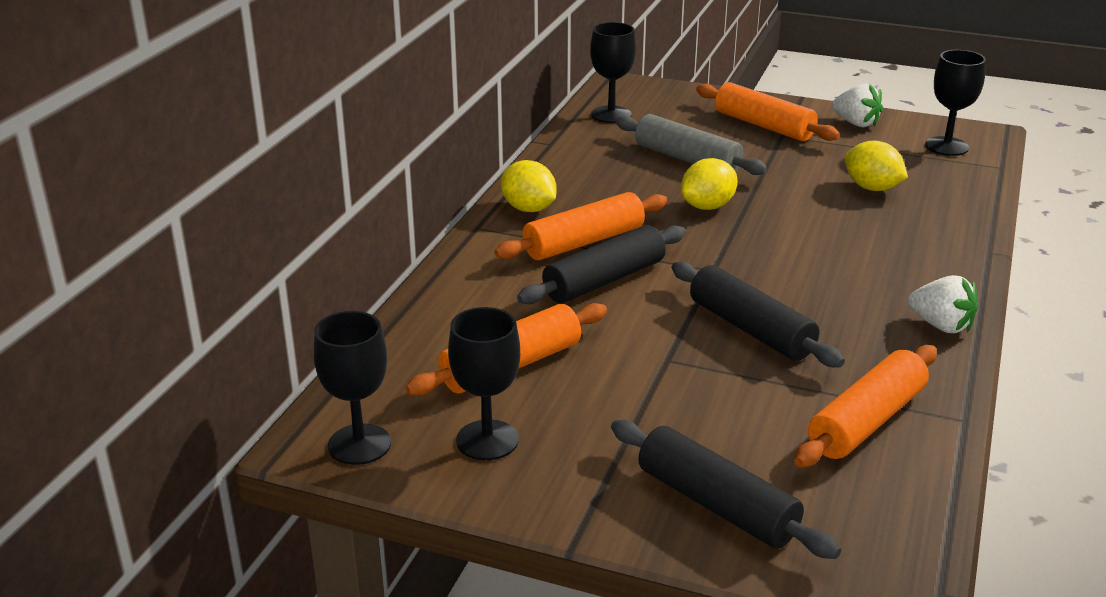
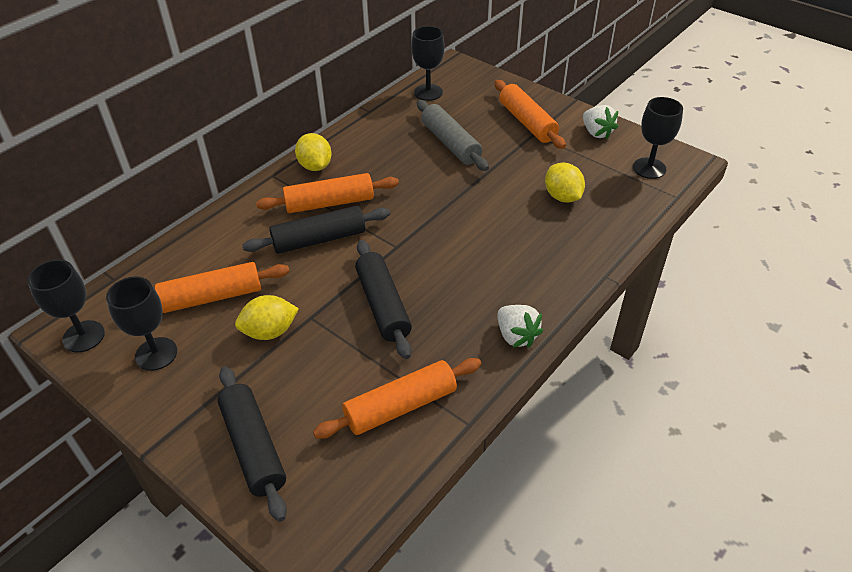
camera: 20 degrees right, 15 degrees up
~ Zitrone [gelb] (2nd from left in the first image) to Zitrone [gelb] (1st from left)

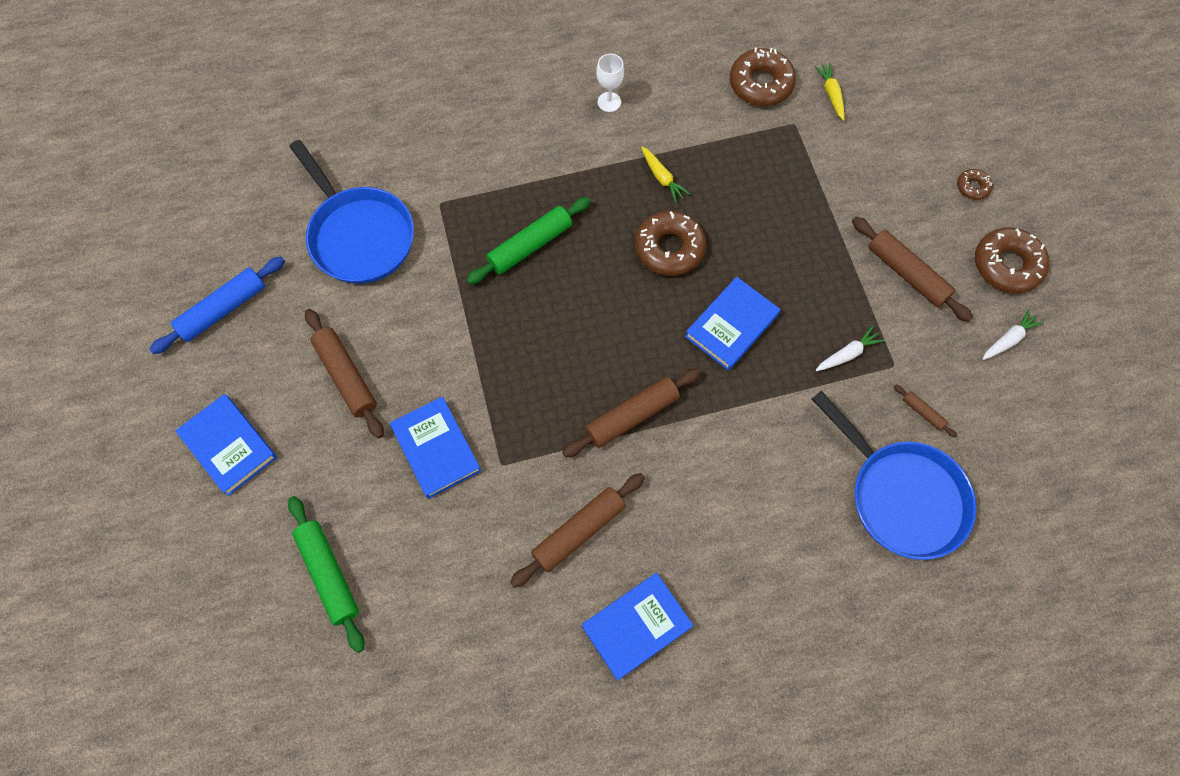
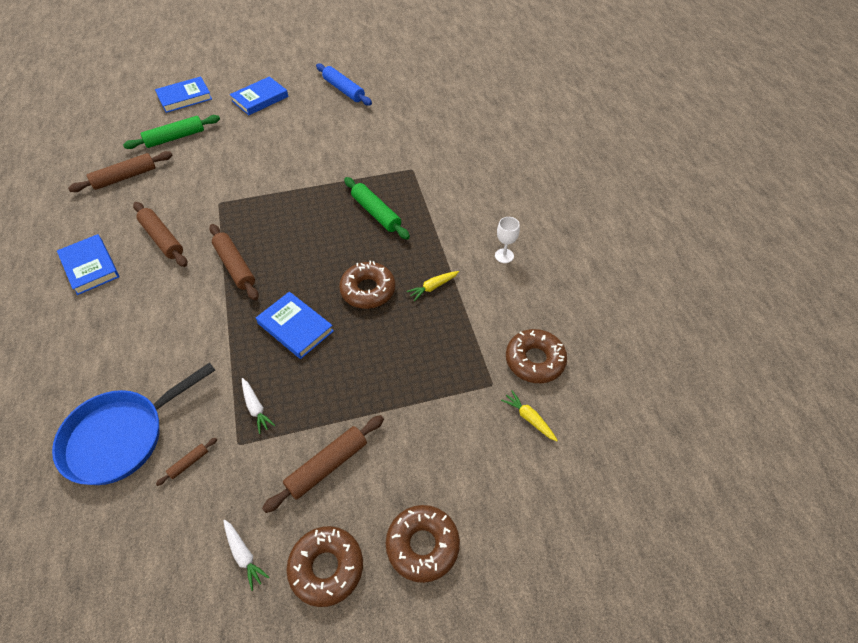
camera: 90 degrees right, 15 degrees down
~ Karotte [gelb] (2nd from left) 120 degrees counterclockwise
- Pfanne [blau] (1st from left)
~ Donut [braun] (3rd from left) x2.00
~ Nudelholz [braun] (1st from left)
~ Buch [blau] (2nd from left)

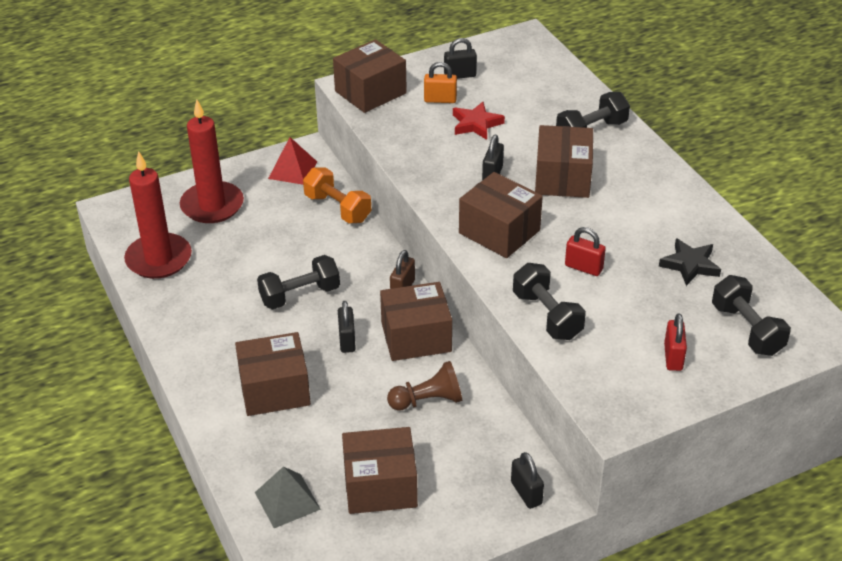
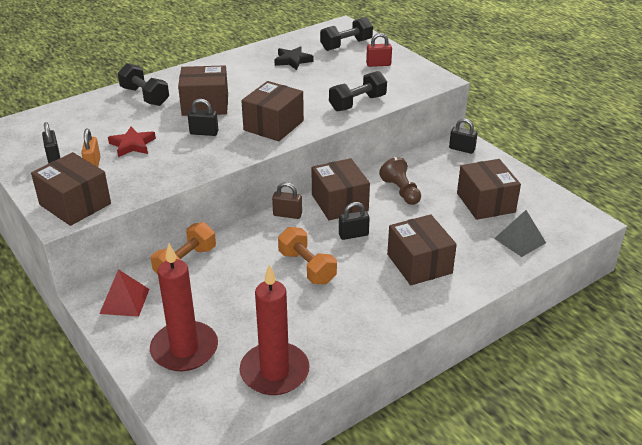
camera: 100 degrees left, 5 degrees down
- Vorhängeschloss [rot] (1st from left)
~ Hantel [schwarz] (1st from left) to Hantel [orange] (2nd from left)
~ Vorhängeschloss [schwarz] (4th from left) 60 degrees clockwise

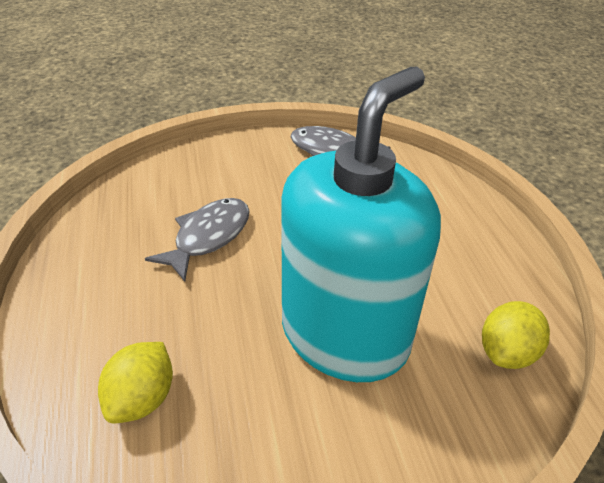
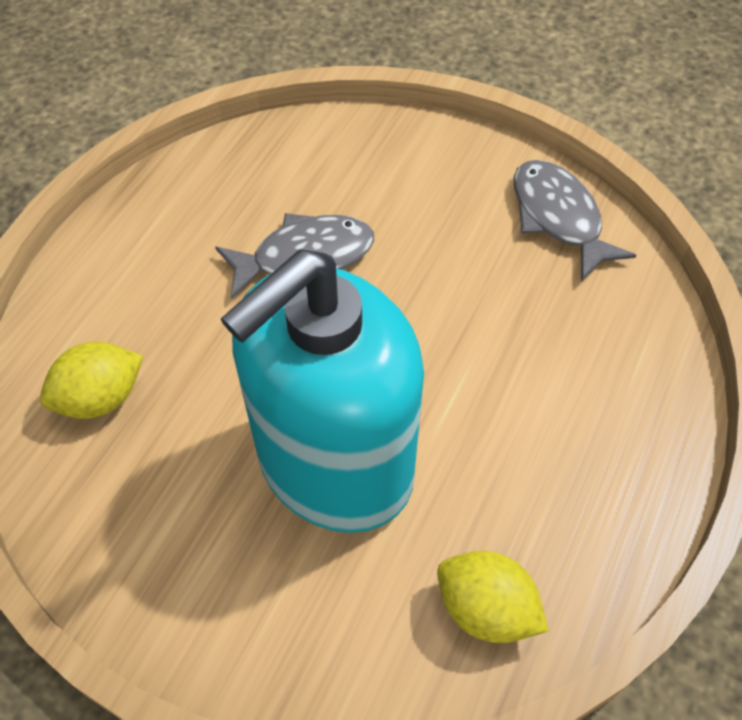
camera: 40 degrees right, 15 degrees up
~ Seifenspender [türkis] 150 degrees clockwise
~ Zitrone [gelb] (2nd from left) 45 degrees clockwise

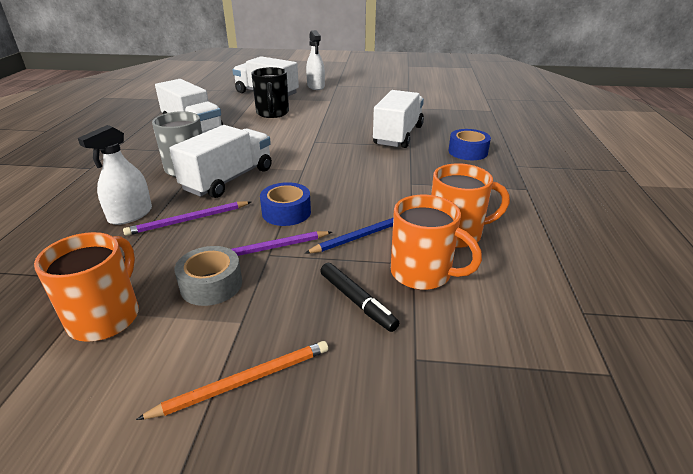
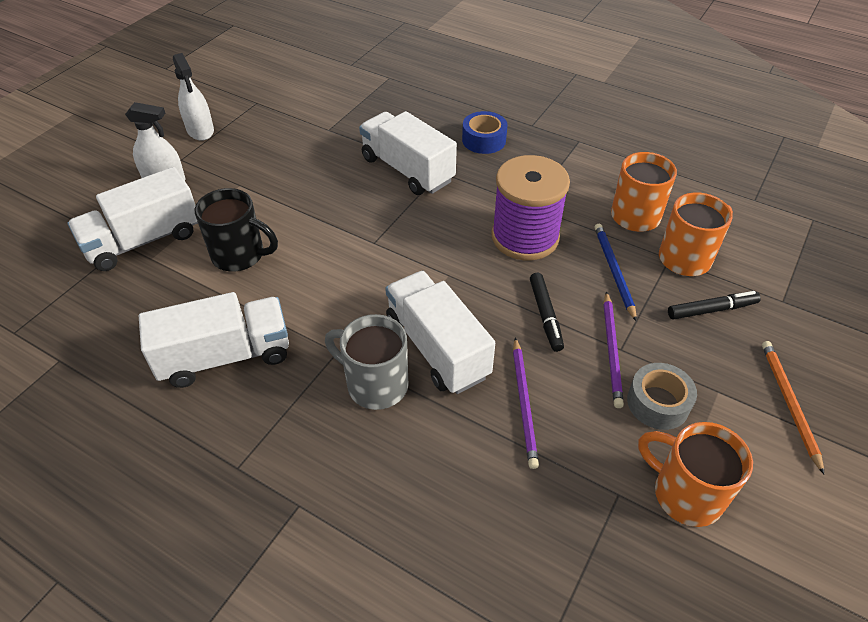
camera: 65 degrees left, 15 degrees up
~ Sprühflasche [weiß] (1st from left in the first image) to Sprühflasche [weiß] (2nd from left)
~ Klebeband [blau] (1st from left) to Filzstift [schwarz] (1st from left)
+ Garnrolle [lila]

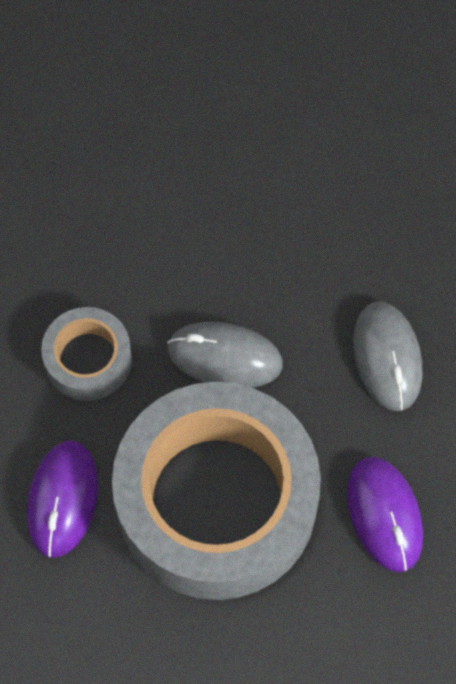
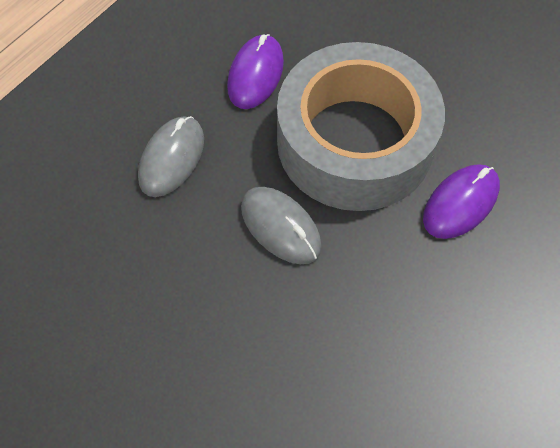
camera: 145 degrees left, 5 degrees down
- Klebeband [grau] (1st from left)

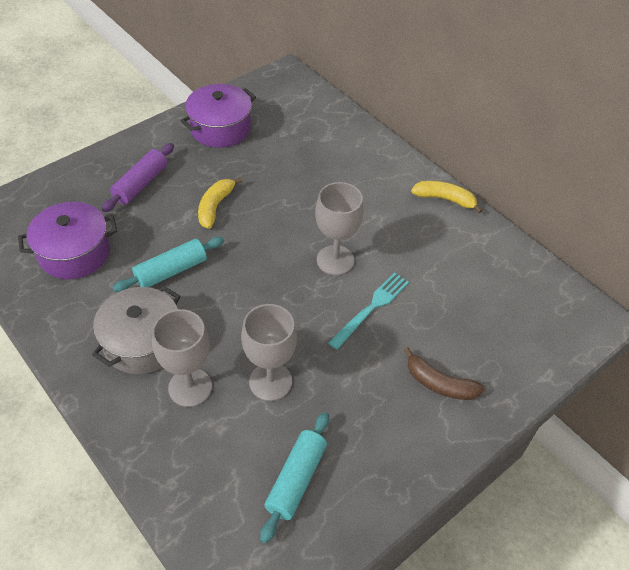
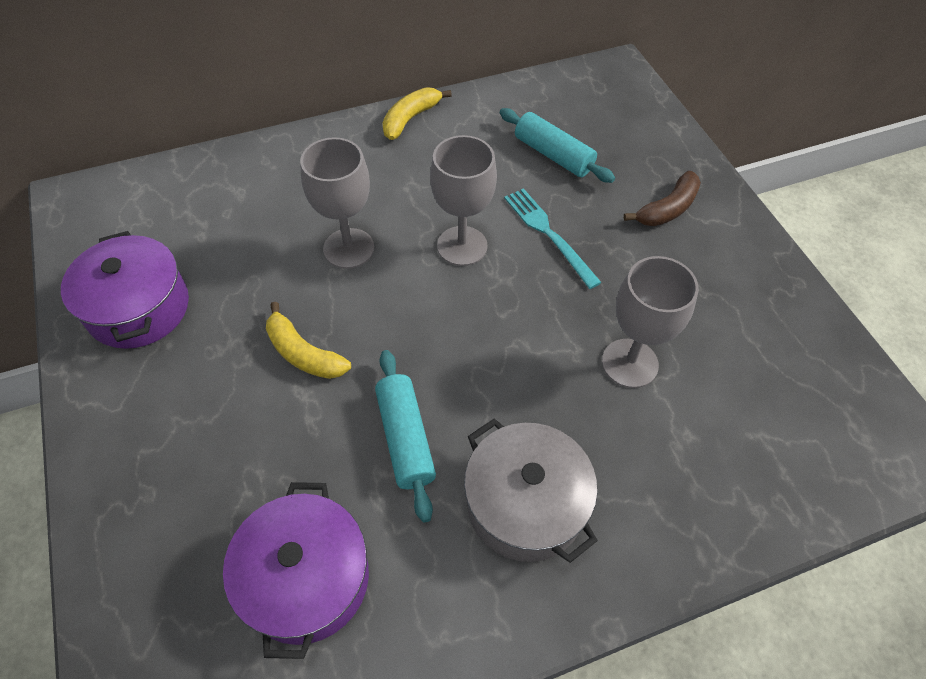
camera: 70 degrees left, 5 degrees up
- Nudelholz [lila]
~ Kelch [grau] (1st from left)
~ Nudelholz [türkis] (2nd from left)

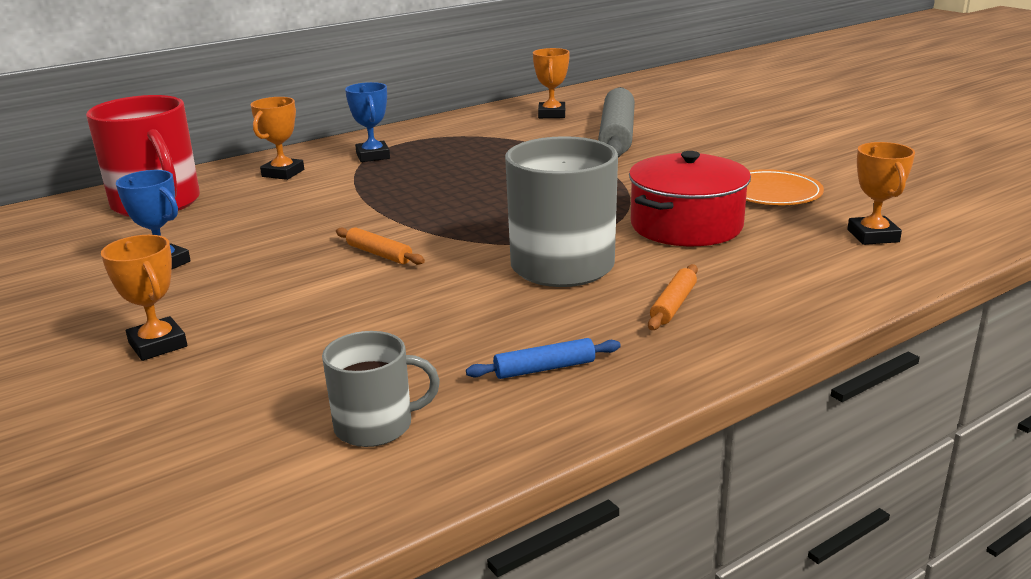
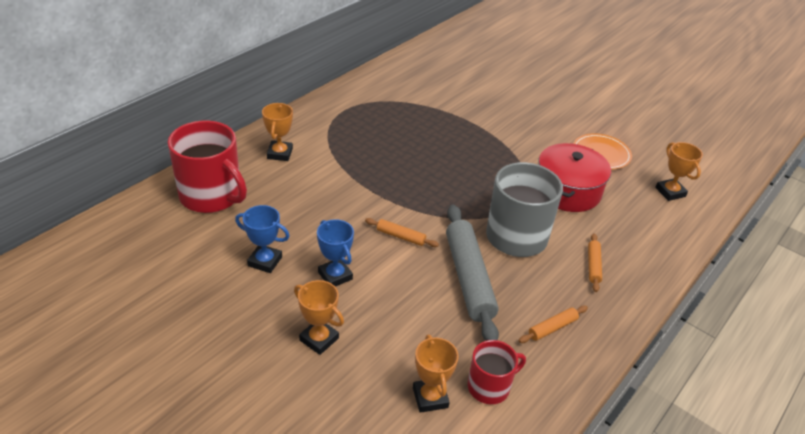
camera: 20 degrees left, 15 degrees up
~ Pokal [orange] (3rd from left)
~ Pokal [blau] (2nd from left)
~ Nudelholz [grau]
~ Tasse [grau] (1st from left) to Tasse [rot] (2nd from left)
~ Nudelholz [blau] to Nudelholz [orange] (2nd from left)

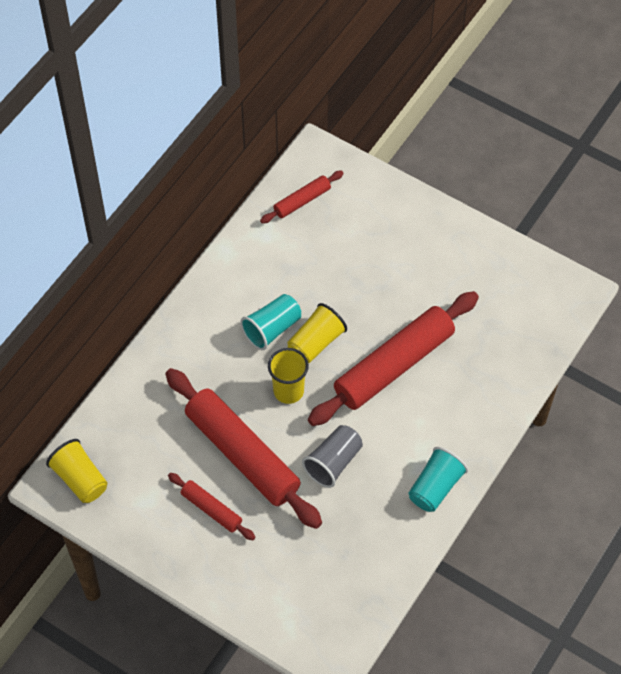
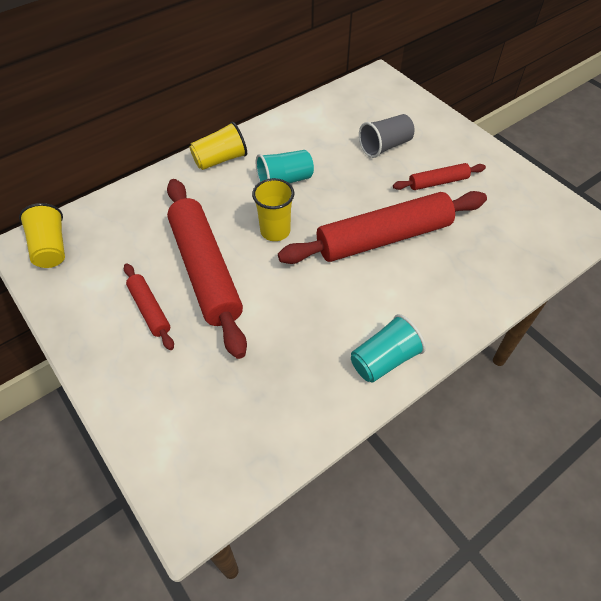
camera: 20 degrees right, 5 degrees down
~ Nudelholz [rot] (3rd from left in the first image) to Nudelholz [rot] (4th from left)
~ Becher [gelb] (3rd from left in the first image) to Becher [gelb] (2nd from left)
~ Becher [grau]

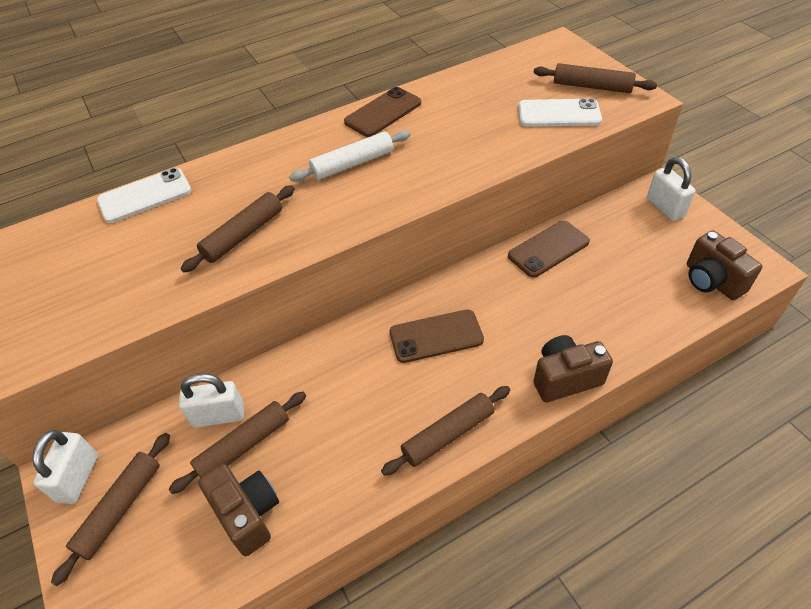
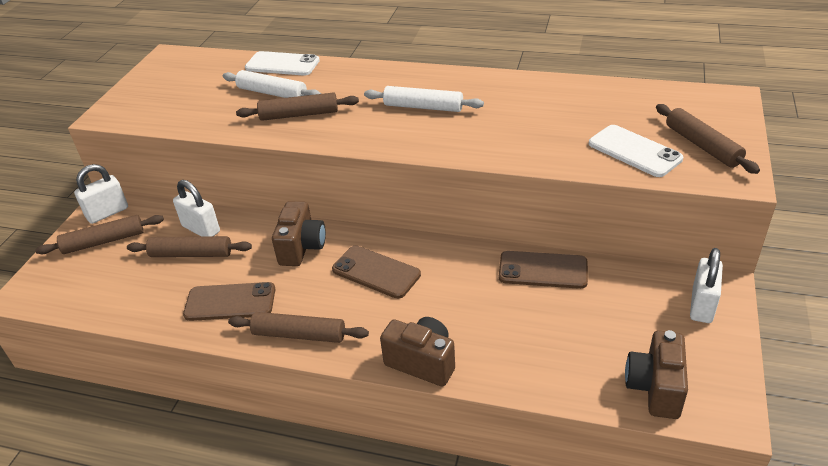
camera: 45 degrees right, 10 degrees down
~ Handy [braun] (1st from left)
~ Kamera [braun] (1st from left)
+ Nudelholz [weiß] (1st from left)

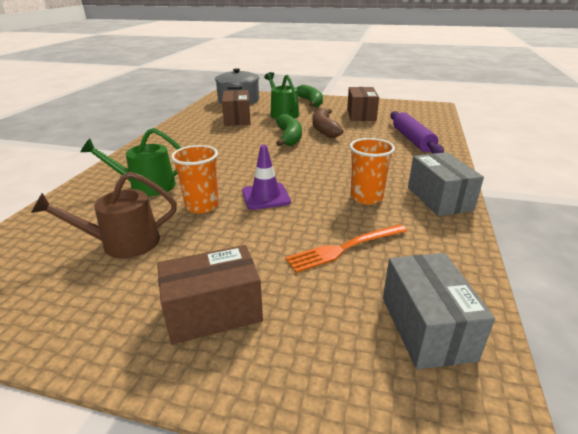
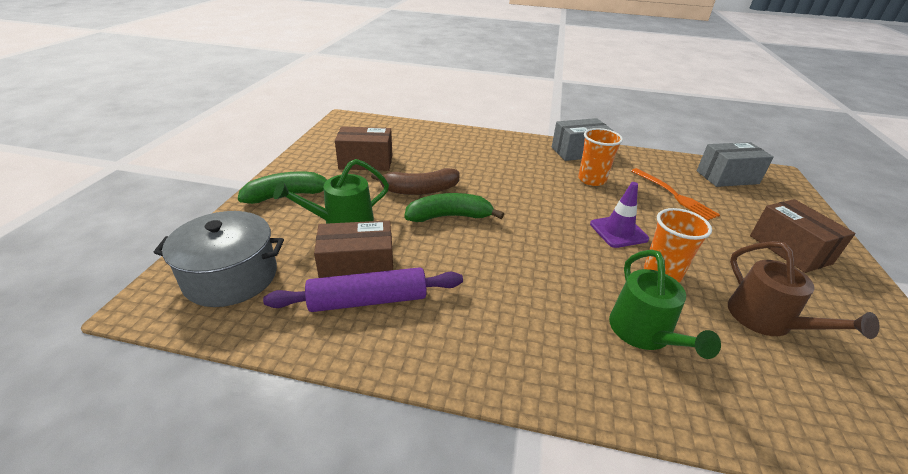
camera: 95 degrees left, 5 degrees up
~ Nudelholz [lila]

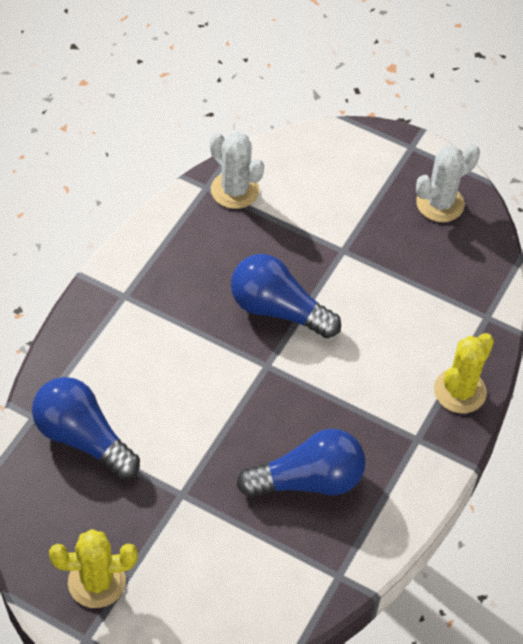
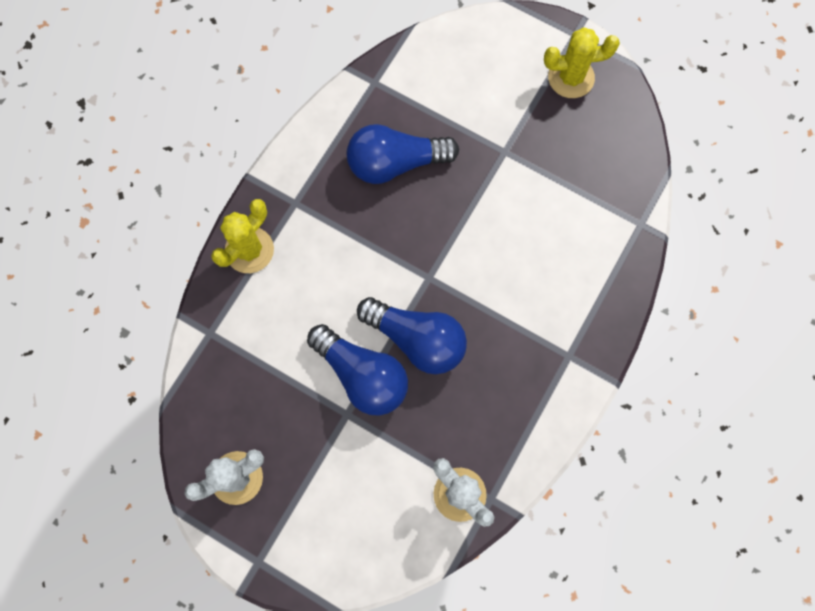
camera: 175 degrees left, 20 degrees up
~ Glühbirne [blau] (1st from left)

